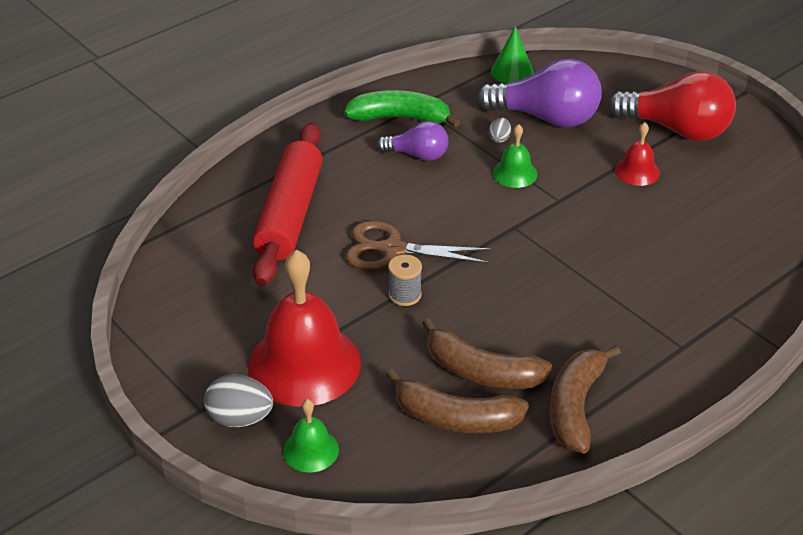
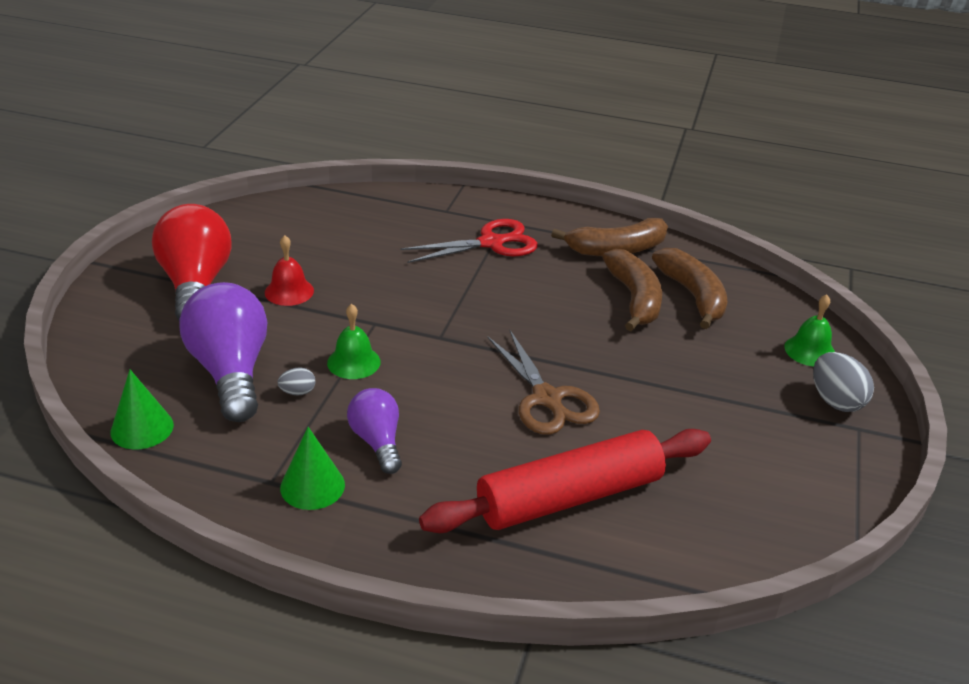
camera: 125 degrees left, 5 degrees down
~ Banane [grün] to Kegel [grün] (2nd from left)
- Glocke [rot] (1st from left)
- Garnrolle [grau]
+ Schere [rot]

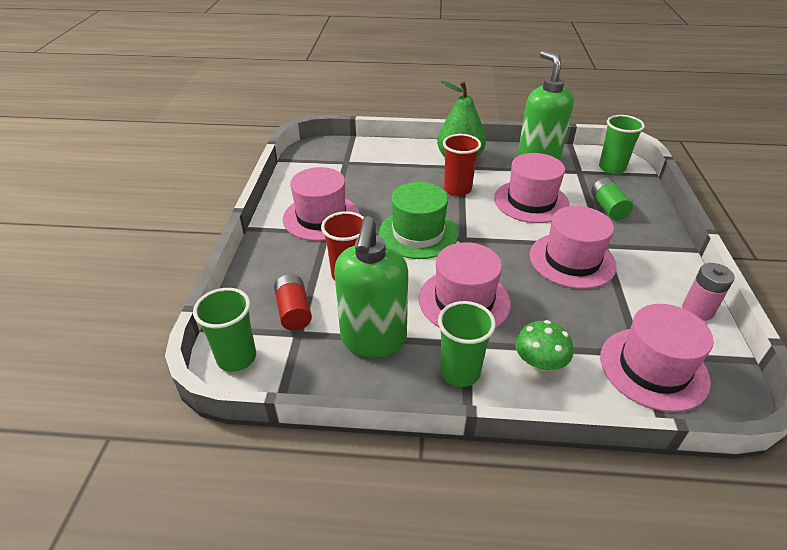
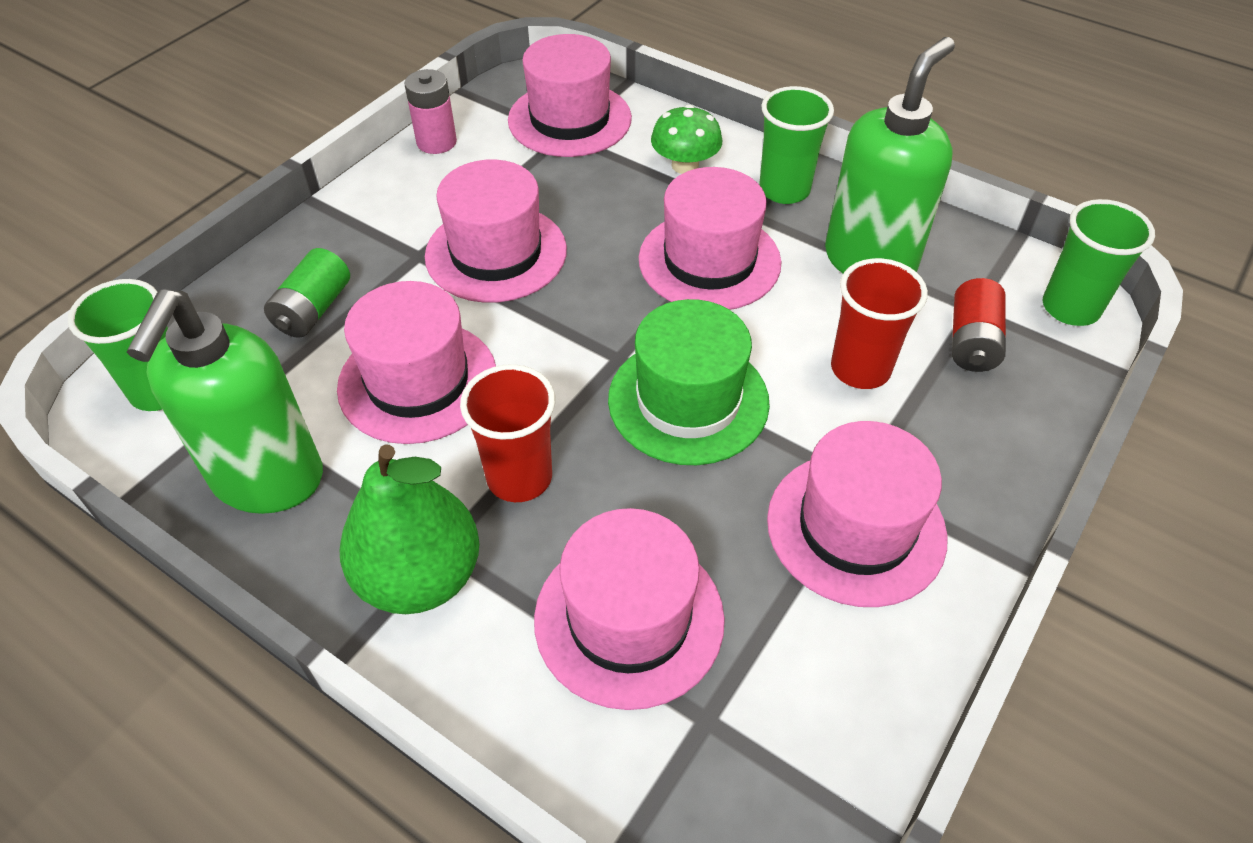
camera: 150 degrees left, 10 degrees up
+ Hut [rosa] (4th from left)

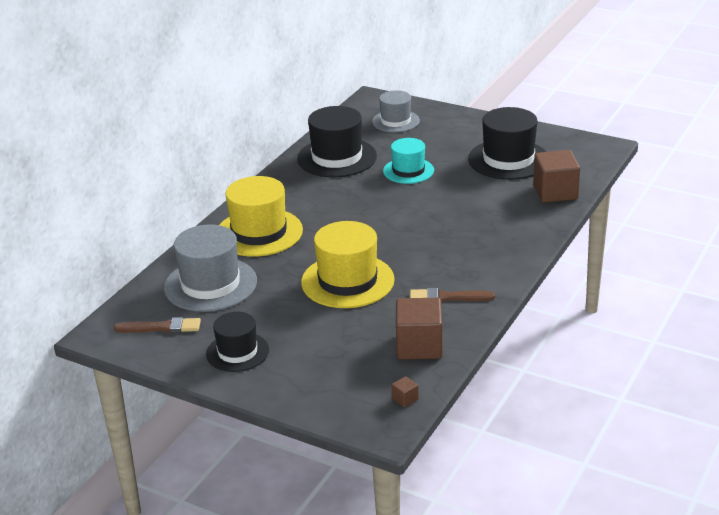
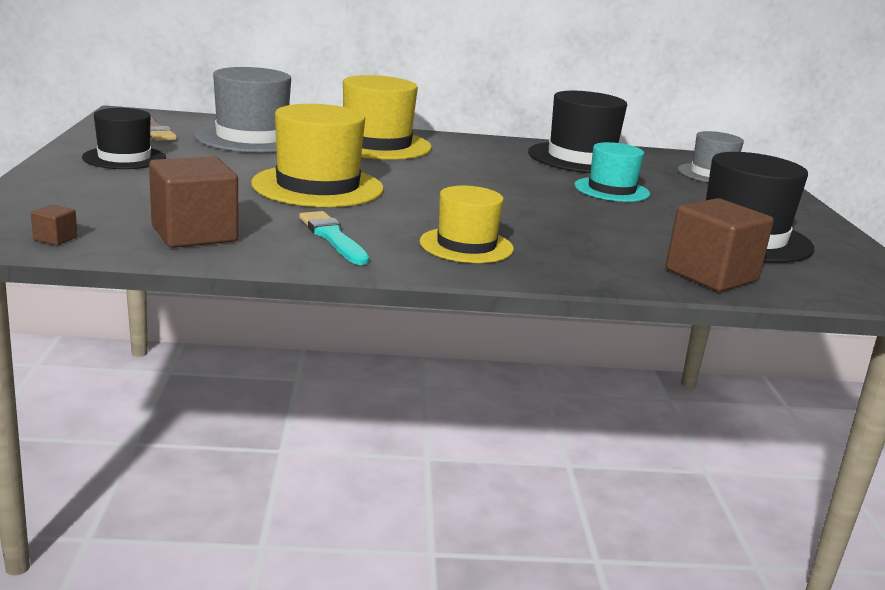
camera: 55 degrees right, 10 degrees down
~ Pinsel [braun] (2nd from left) to Pinsel [türkis]
+ Hut [gelb] (3rd from left)

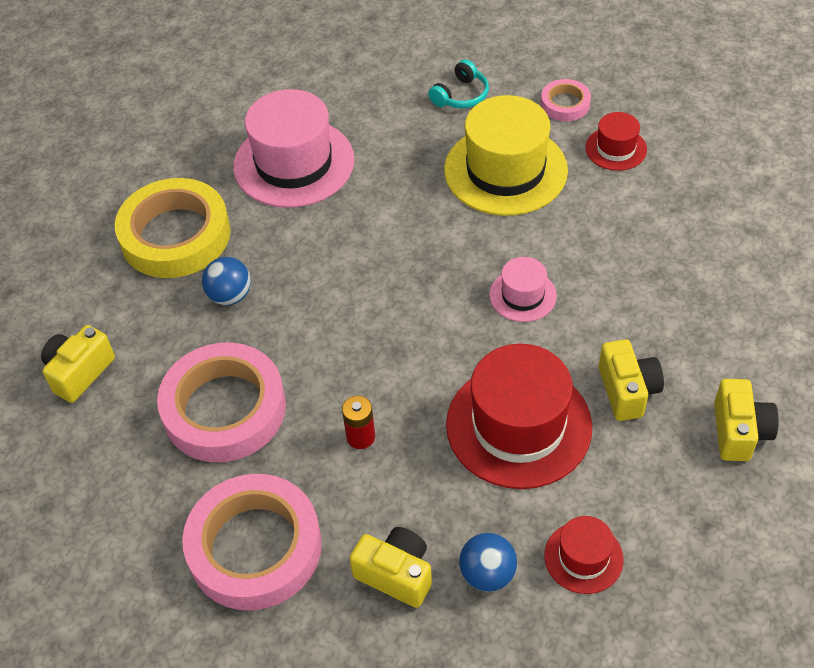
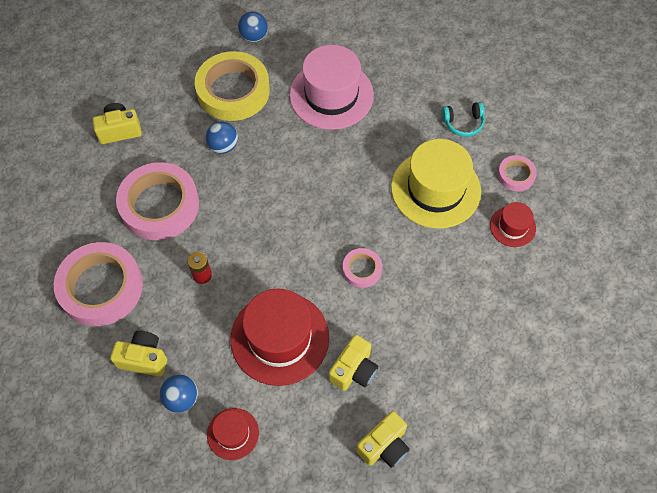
camera: 40 degrees right, 10 degrees up
~ Hut [rosa] (2nd from left) to Klebeband [rosa] (3rd from left)
~ Kamera [gelb] (2nd from left) 60 degrees counterclockwise
+ Ball [blau] (3rd from left)

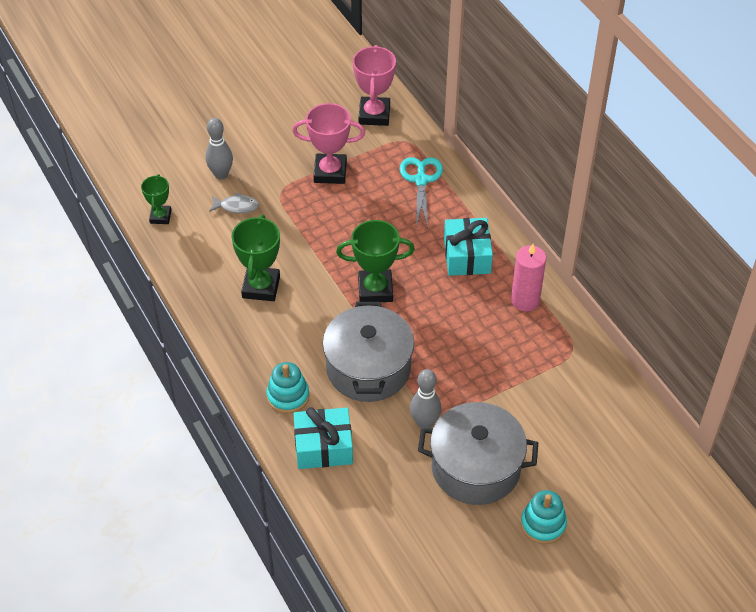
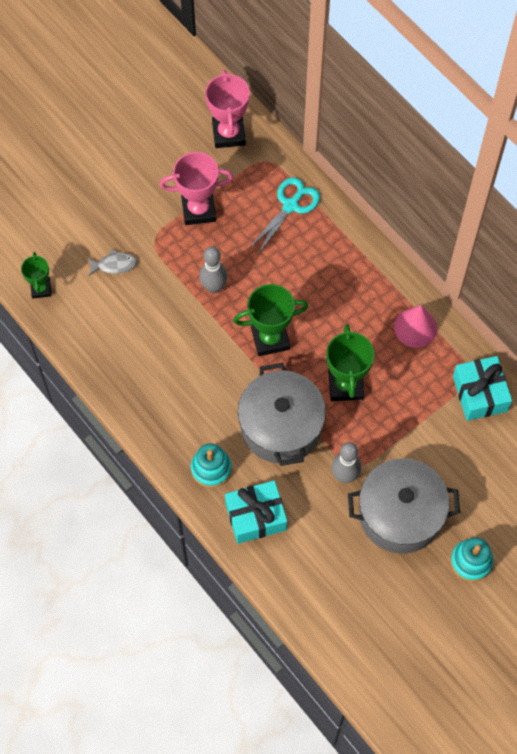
camera: 10 degrees left, 15 degrees up
~ Bowlingkegel [grau] (1st from left)
~ Schere [türkis] 45 degrees clockwise
~ Pokal [grün] (2nd from left in the first image) to Pokal [grün] (3rd from left)
~ Geschenk [türkis] (2nd from left)
~ Kerze [rosa] to Kegel [rosa]

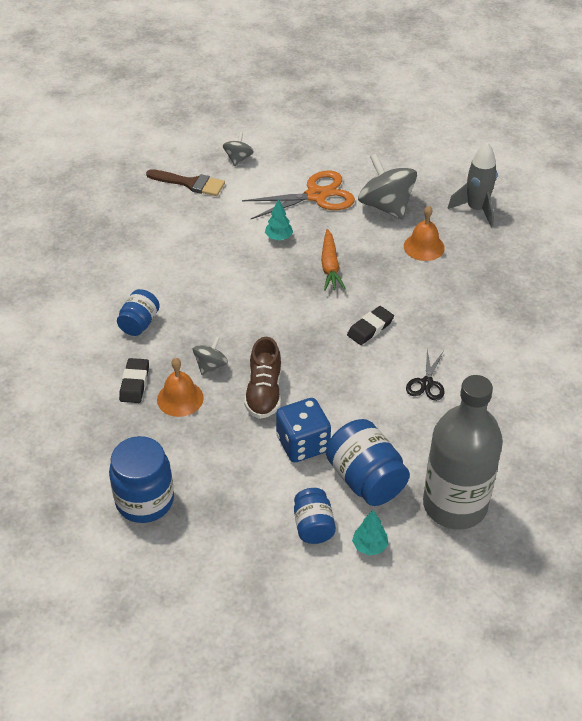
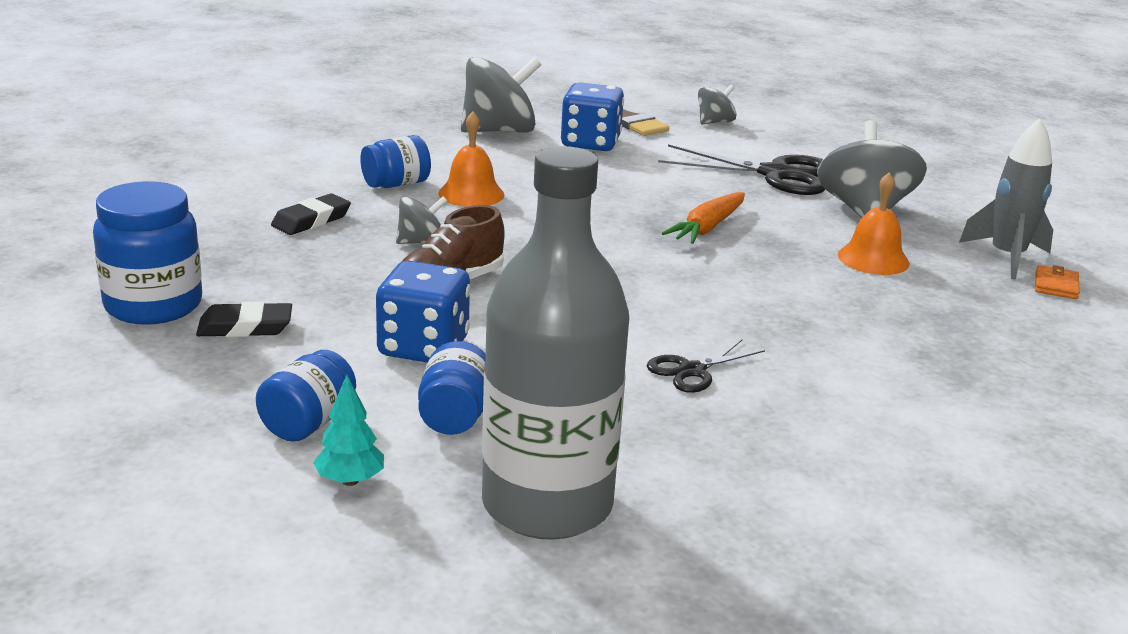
camera: 35 degrees right, 20 degrees down
~ Schere [orange] to Schere [schwarz] (2nd from left)
- Baum [türkis] (1st from left)
~ Radiergummi [schwarz] (2nd from left in the first image) to Radiergummi [schwarz] (1st from left)
~ Glocke [orange] (1st from left)
~ Einmachglas [blau] (4th from left) x0.62
+ Kreisel [grau] (2nd from left)
+ Spielwürfel [blau] (2nd from left)
+ Geldbörse [orange]

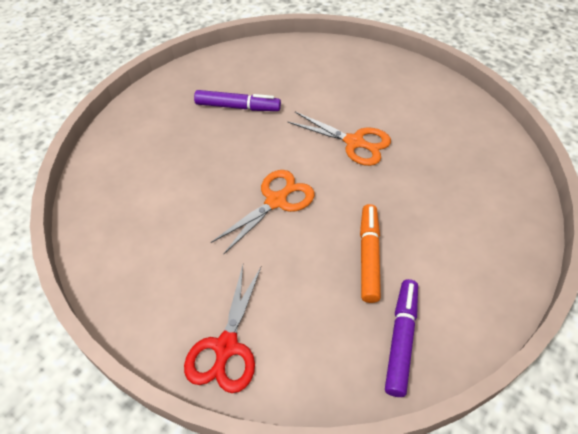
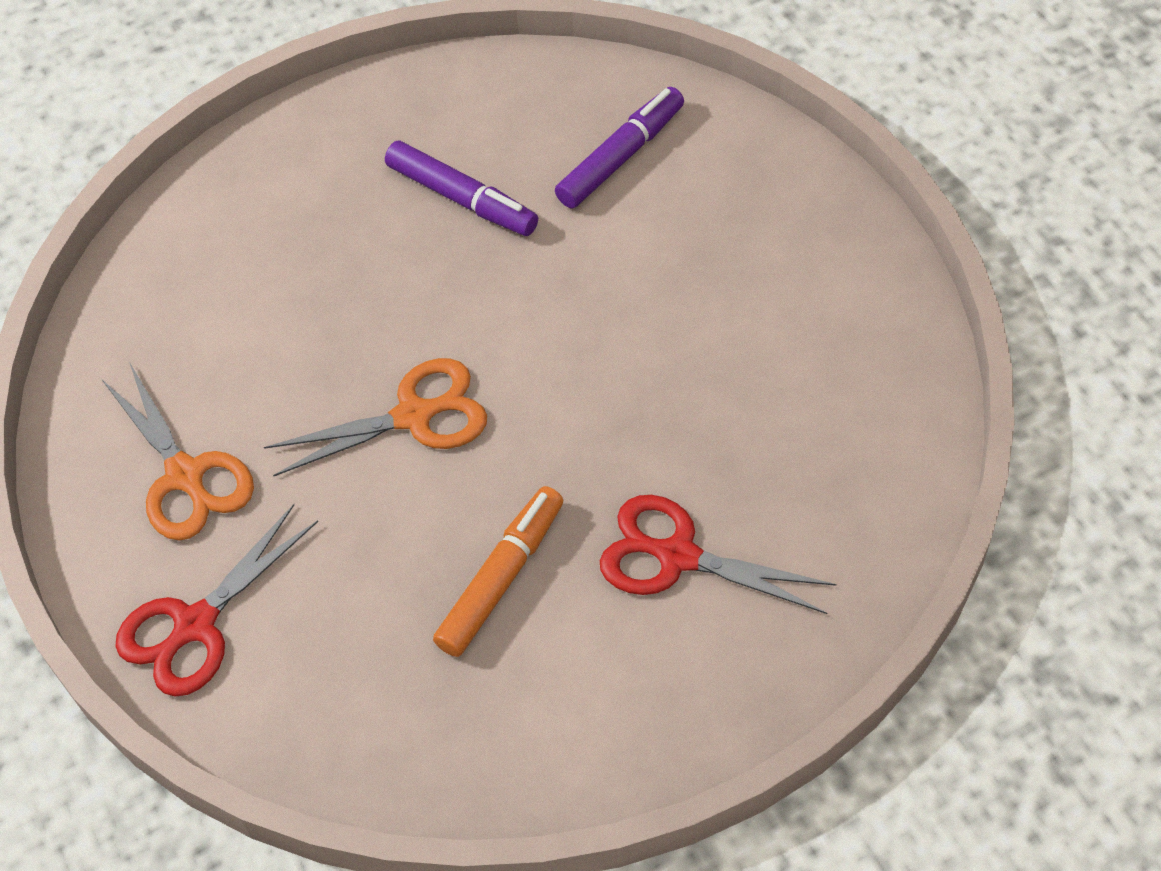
camera: 30 degrees right, 5 degrees up
~ Schere [orange] (2nd from left in the first image) to Schere [orange] (1st from left)
~ Filzstift [lila] (2nd from left)
+ Schere [rot] (2nd from left)

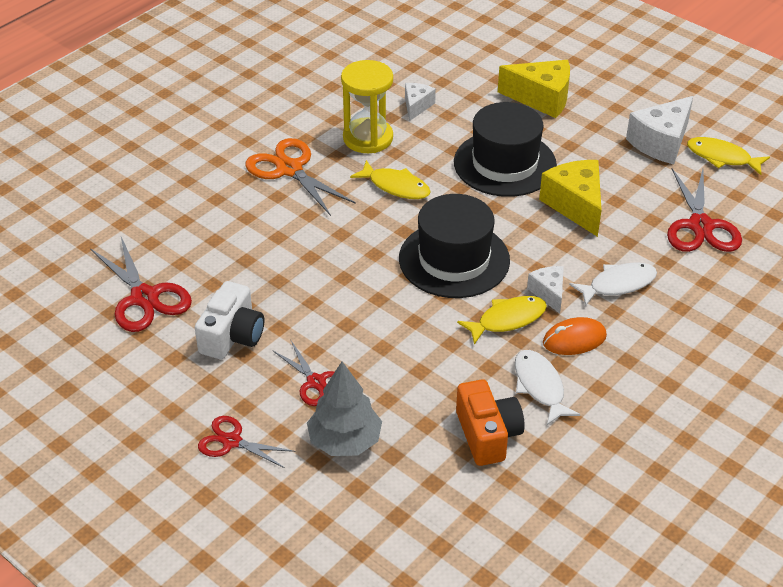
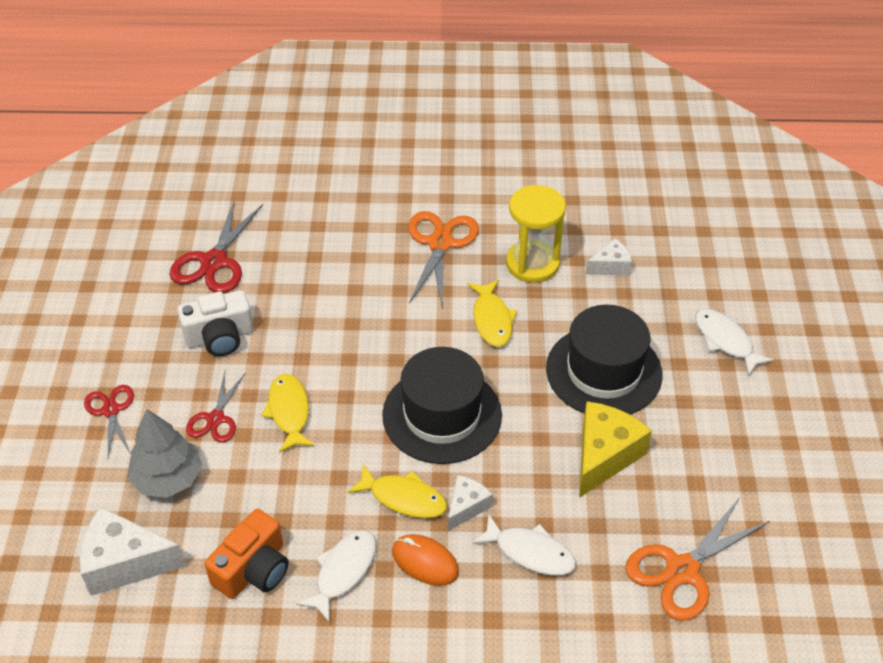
camera: 50 degrees right, 5 degrees up
~ Käse [gelb] (1st from left) to Fisch [weiß] (3rd from left)
~ Käse [weiß] (3rd from left in the first image) to Käse [weiß] (1st from left)
~ Fisch [gelb] (3rd from left in the first image) to Fisch [gelb] (1st from left)
~ Schere [rot] (4th from left) to Schere [orange] (2nd from left)

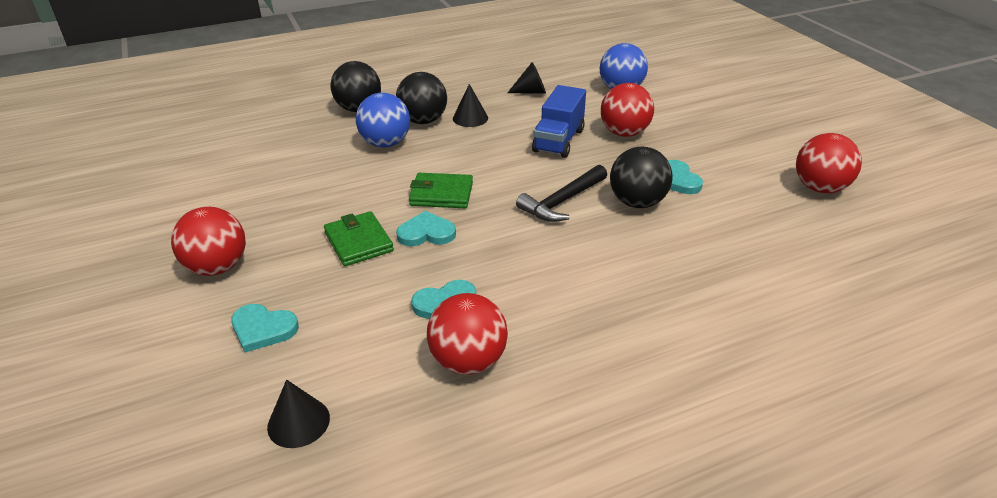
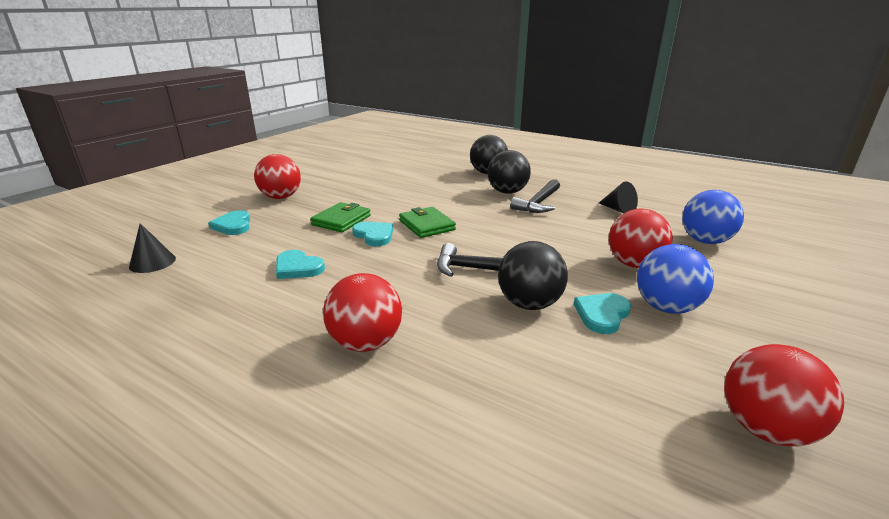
camera: 55 degrees right, 10 degrees down
~ Kegel [schwarz] (2nd from left) to Hammer [schwarz] (2nd from left)
- Lastwagen [blau]
~ Ball [blau] (1st from left)
~ Ball [rot] (2nd from left)

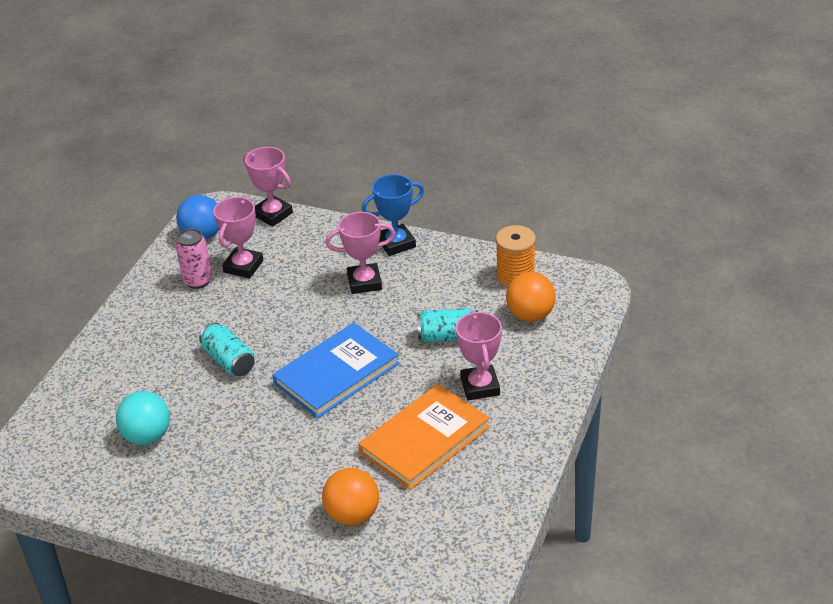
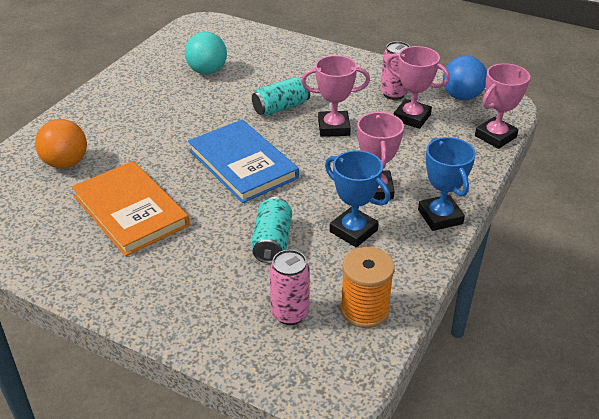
camera: 95 degrees right, 0 degrees up
~ Ball [orange] (2nd from left) to Dose [rosa] (1st from left)
~ Pokal [rosa] (4th from left in the first image) to Pokal [rosa] (1st from left)
+ Pokal [blau] (1st from left)

